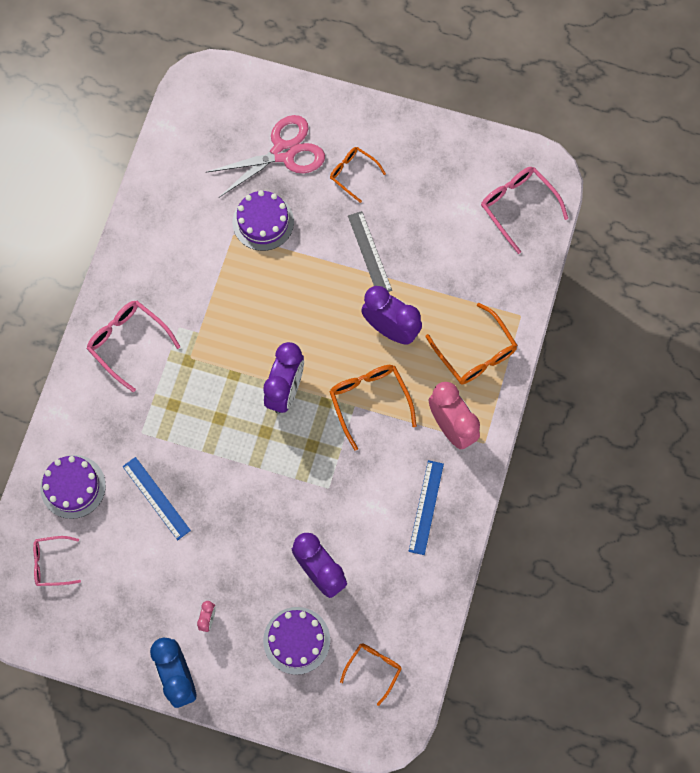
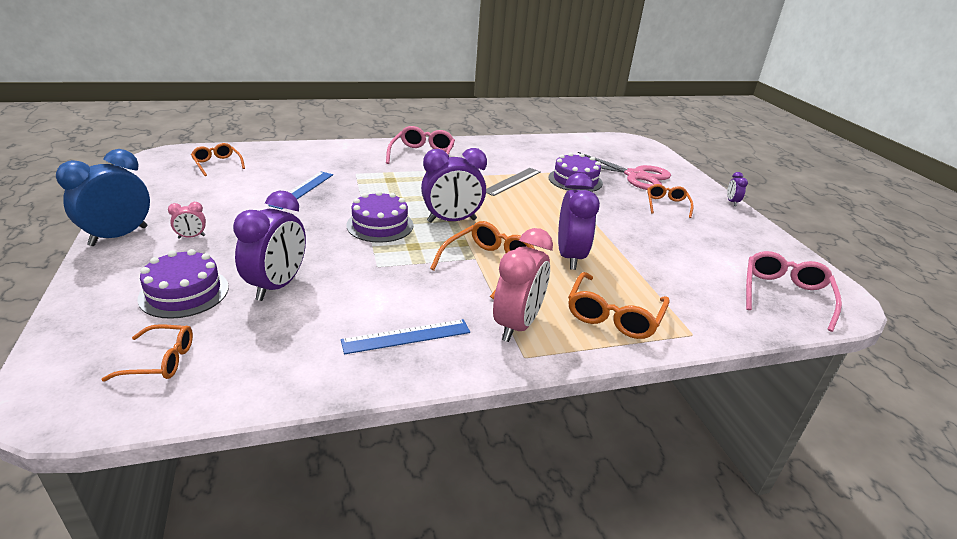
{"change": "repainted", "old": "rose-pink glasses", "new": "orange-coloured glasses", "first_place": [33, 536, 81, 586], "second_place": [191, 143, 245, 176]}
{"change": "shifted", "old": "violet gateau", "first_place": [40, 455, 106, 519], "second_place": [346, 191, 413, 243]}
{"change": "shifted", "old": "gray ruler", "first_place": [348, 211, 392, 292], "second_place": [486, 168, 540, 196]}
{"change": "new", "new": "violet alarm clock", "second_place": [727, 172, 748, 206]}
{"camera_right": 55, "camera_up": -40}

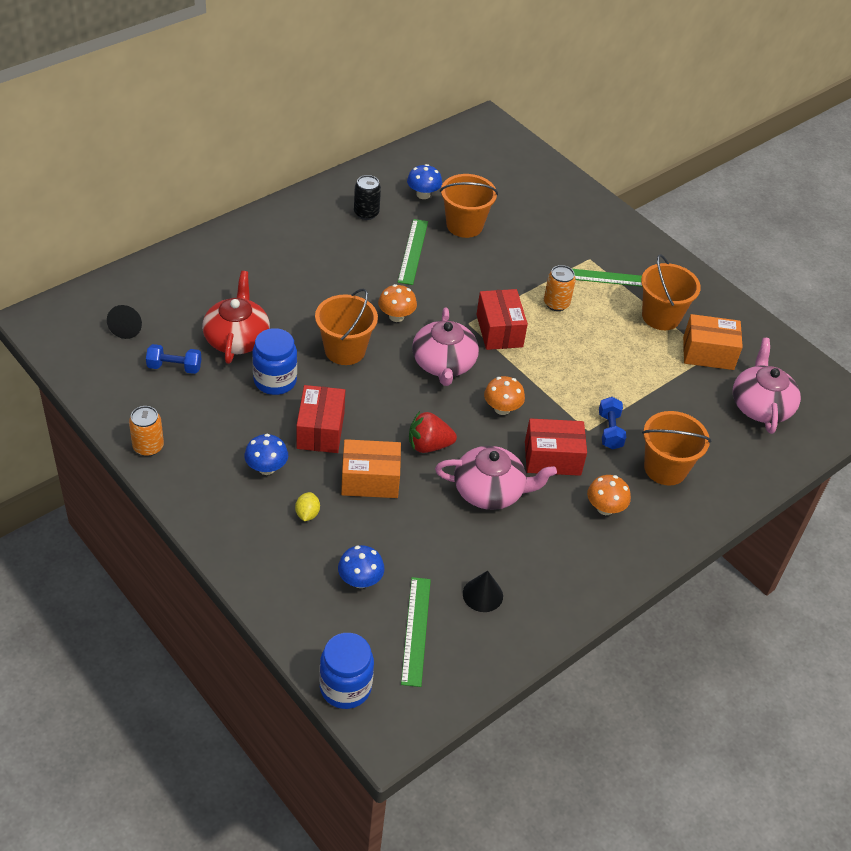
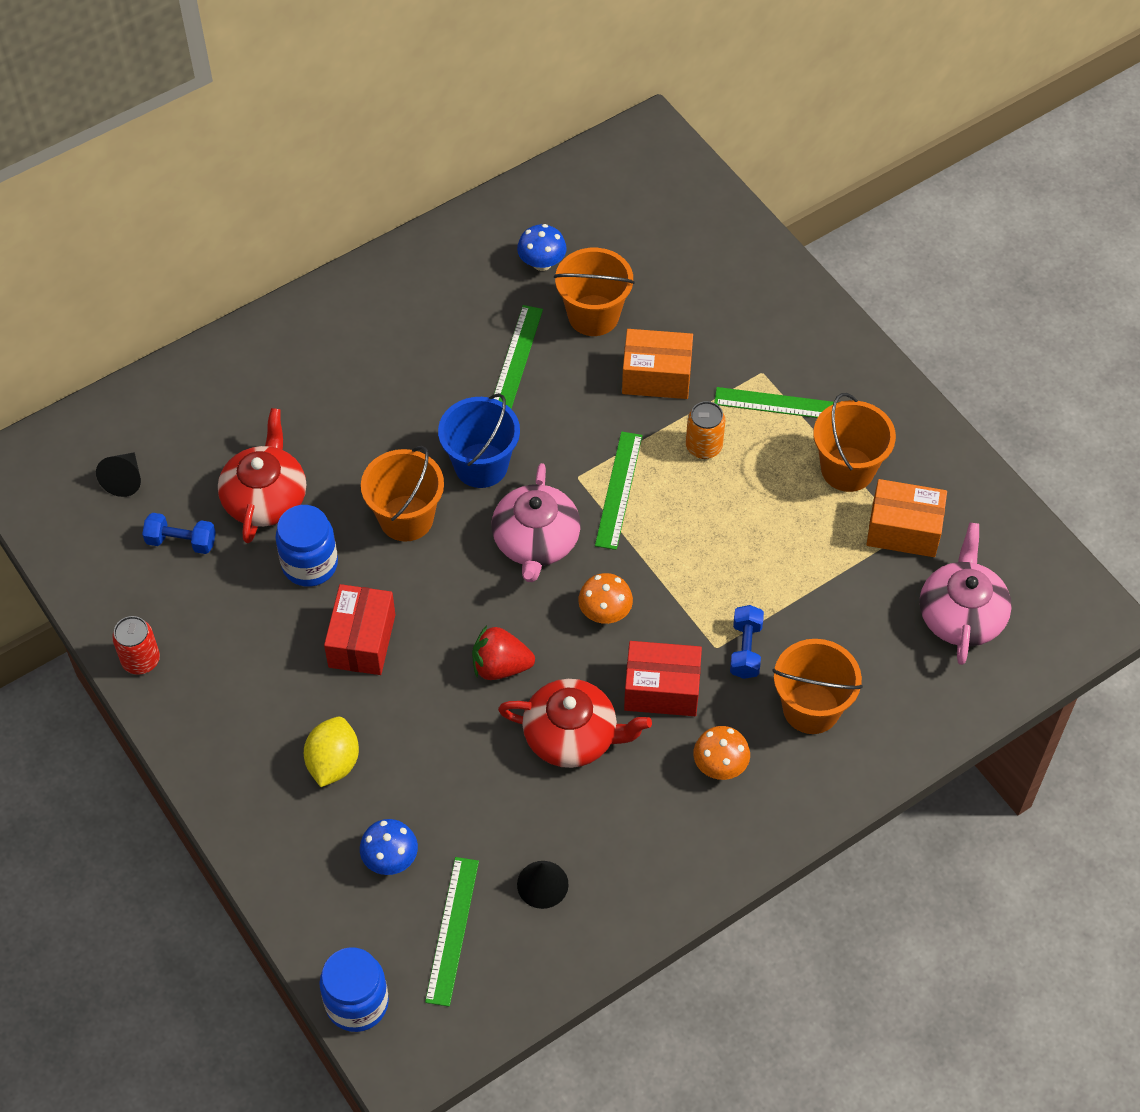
{"change": "repainted", "old": "orange-coloured tin", "new": "red tin", "first_place": [129, 406, 164, 456], "second_place": [112, 616, 160, 675]}
{"change": "gone", "old": "royal blue mushroom", "first_place": [244, 434, 288, 475]}
{"change": "scaled", "old": "bright yellow lemon", "first_place": [295, 492, 320, 521], "second_place": [304, 717, 359, 787], "factor": 1.72}
{"change": "shifted", "old": "orange-coloured package", "first_place": [341, 439, 401, 498], "second_place": [622, 329, 693, 399]}
{"change": "gone", "old": "black tin", "first_place": [354, 175, 381, 220]}
{"change": "swapped", "old": "orange-coloured mushroom", "new": "royal blue pail", "first_place": [378, 284, 417, 322], "second_place": [438, 393, 520, 488]}
{"change": "repainted", "old": "rose-pink china teapot", "new": "red china teapot", "first_place": [435, 446, 557, 510], "second_place": [498, 679, 652, 768]}
{"change": "swapped", "old": "red package", "new": "green ruler", "first_place": [477, 289, 528, 350], "second_place": [595, 431, 642, 550]}
{"camera_right": 10, "camera_up": 10}

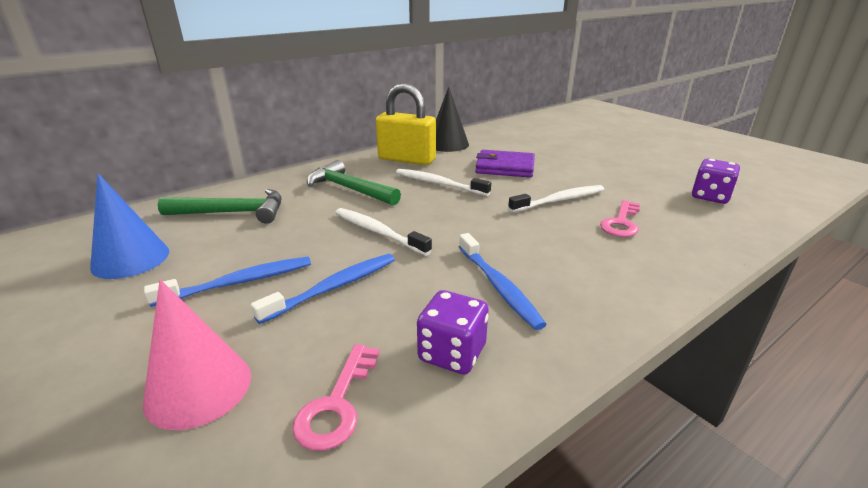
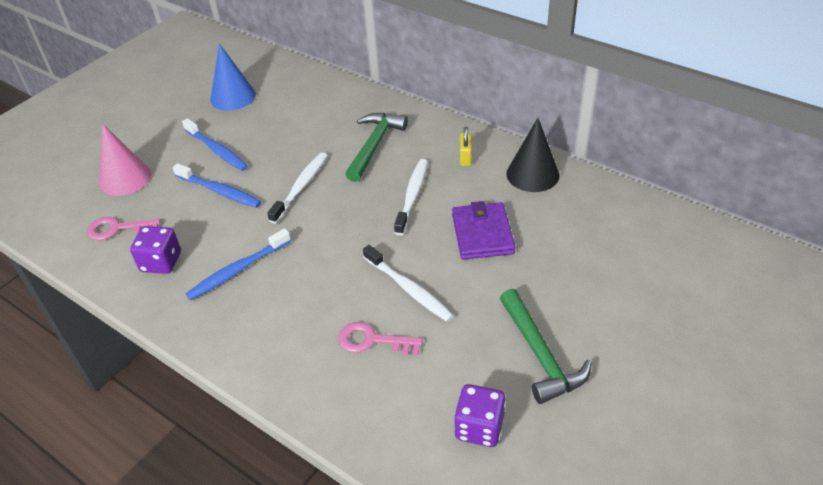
{"change": "shifted", "old": "green carpenter's hammer", "first_place": [158, 189, 282, 224], "second_place": [500, 289, 592, 404]}
{"change": "scaled", "old": "bright yellow lock", "first_place": [376, 83, 436, 165], "second_place": [460, 127, 472, 166], "factor": 0.45}
{"camera_right": 75, "camera_up": 15}

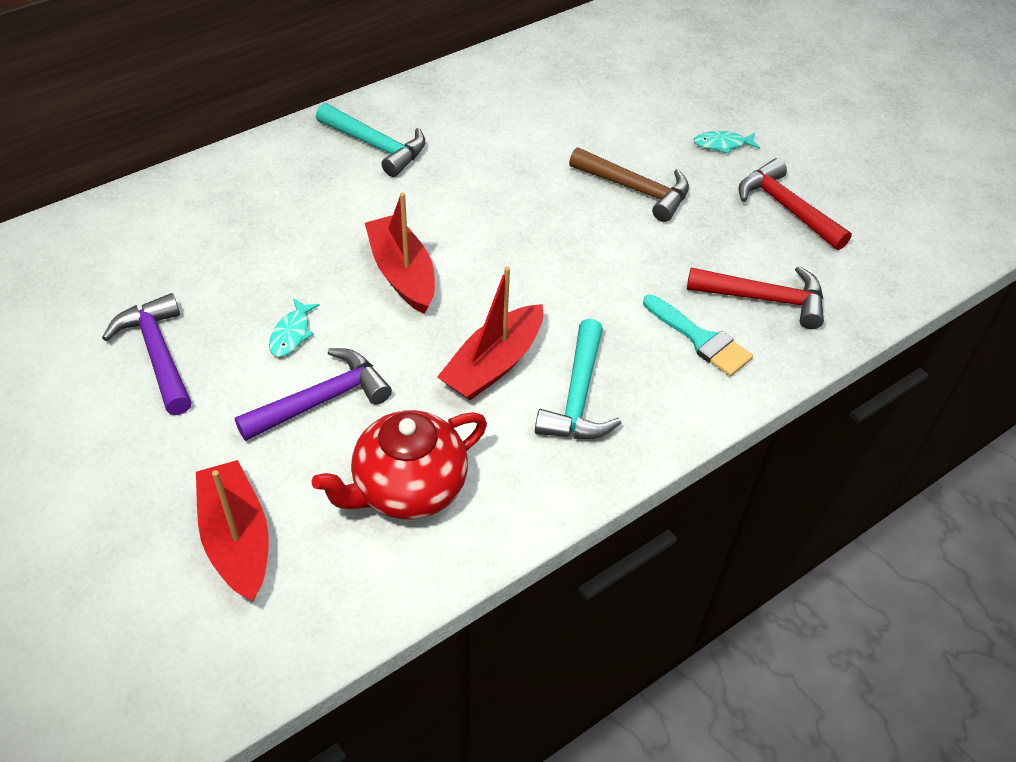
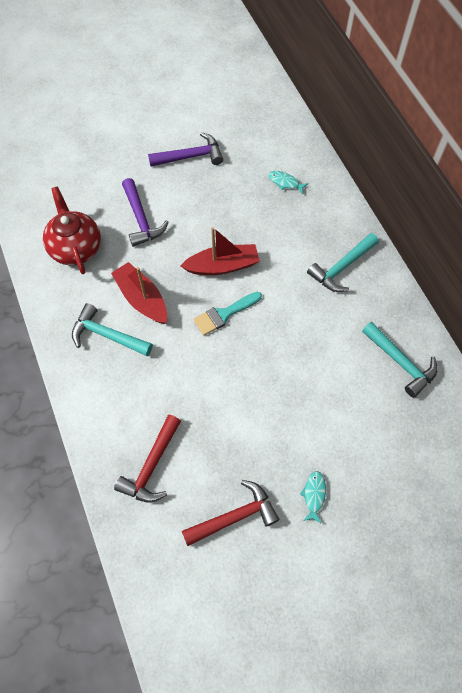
{"change": "gone", "old": "red sailboat", "first_place": [196, 460, 269, 601]}
{"change": "shifted", "old": "aqua fish figure", "first_place": [269, 298, 319, 357], "second_place": [268, 171, 309, 194]}
{"change": "gone", "old": "dark brown carpenter's hammer", "first_place": [569, 147, 689, 222]}
{"change": "shifted", "old": "aqua paintbrush", "first_place": [643, 295, 753, 376], "second_place": [193, 292, 262, 336]}
{"change": "new", "new": "aqua carpenter's hammer", "second_place": [362, 322, 438, 398]}
{"camera_right": 105, "camera_up": 15}

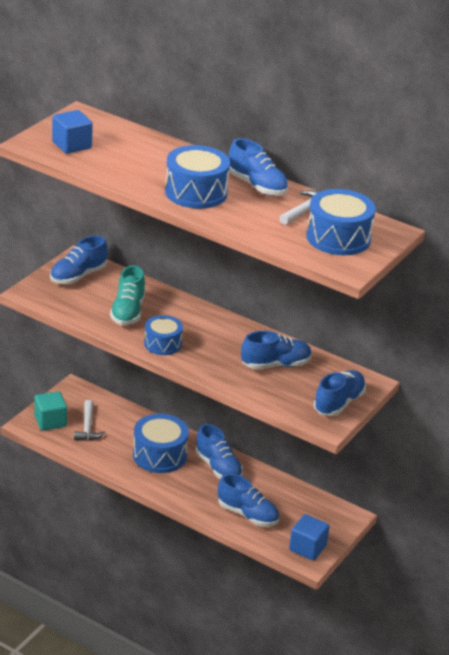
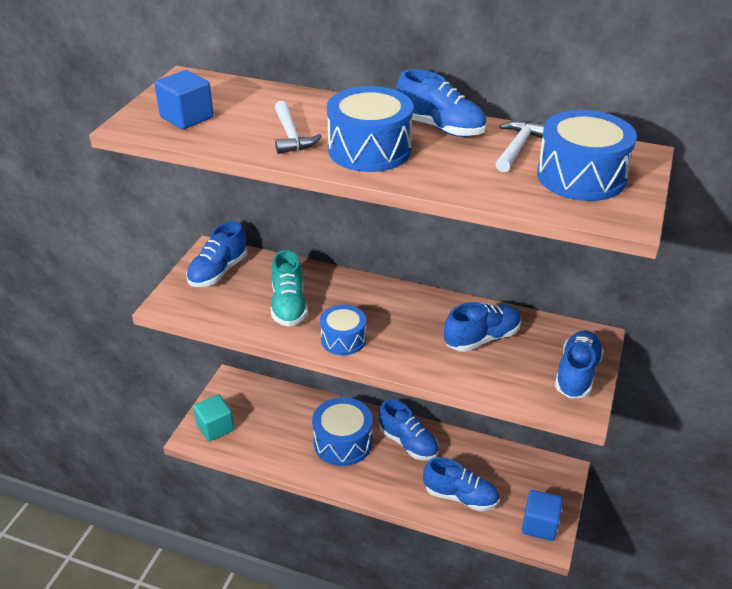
{"change": "shifted", "old": "white carpenter's hammer", "first_place": [74, 400, 105, 440], "second_place": [274, 101, 322, 154]}
{"camera_right": -10, "camera_up": 5}

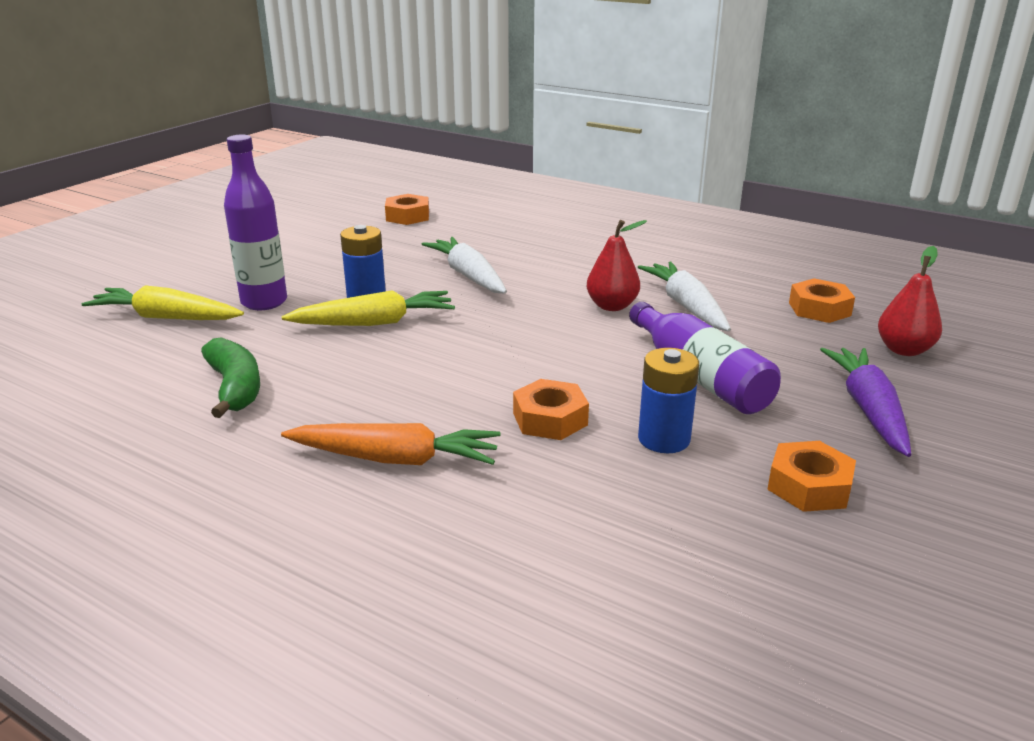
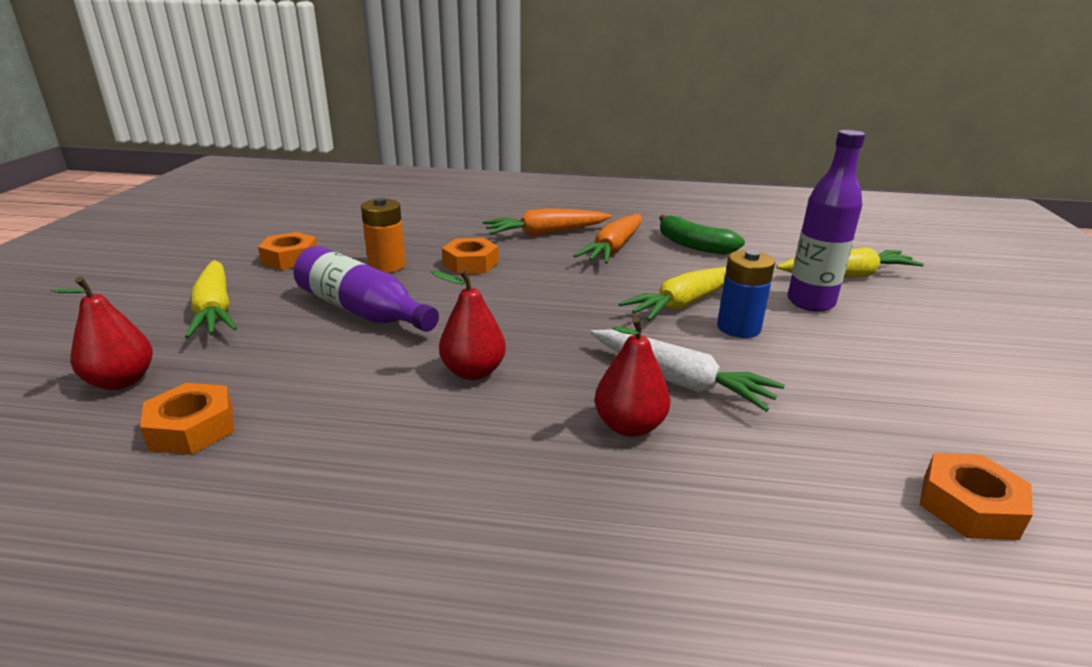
{"change": "gone", "old": "white toy carrot", "first_place": [638, 261, 731, 331]}
{"change": "repainted", "old": "royal blue power cell", "new": "orange-coloured power cell", "first_place": [638, 348, 699, 453], "second_place": [361, 197, 406, 273]}
{"change": "repainted", "old": "violet toy carrot", "new": "bright yellow toy carrot", "first_place": [820, 348, 911, 457], "second_place": [185, 260, 237, 338]}
{"change": "new", "new": "orange-coloured toy carrot", "second_place": [574, 214, 642, 264]}
{"change": "new", "new": "red pear fruit", "second_place": [595, 316, 670, 437]}
{"camera_right": 155, "camera_up": 0}

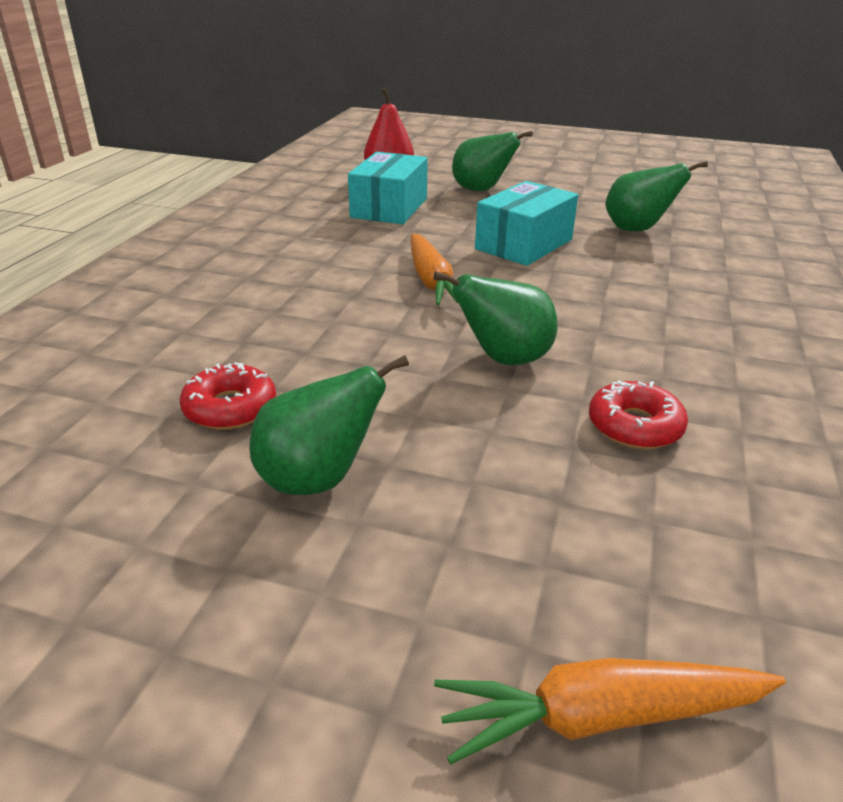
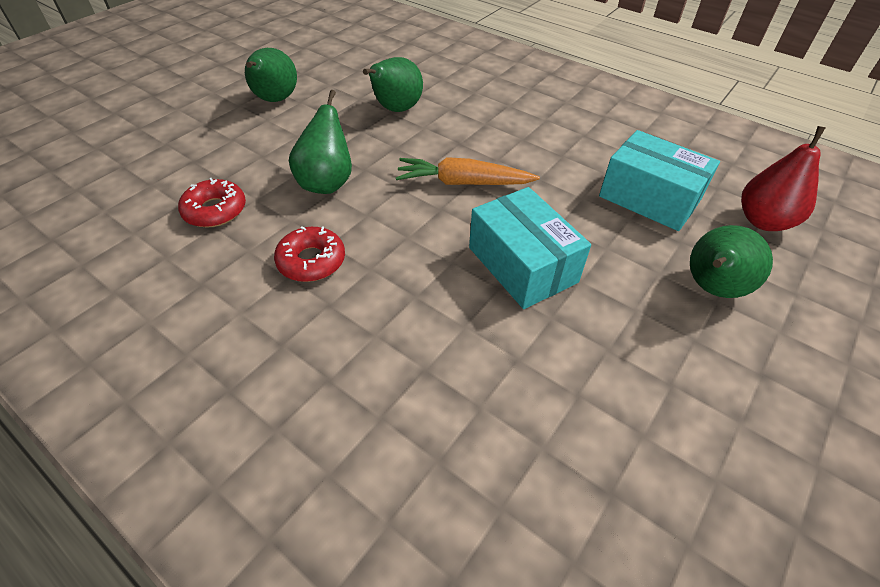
{"change": "shifted", "old": "red doughnut", "first_place": [180, 362, 276, 430], "second_place": [274, 226, 345, 282]}
{"change": "gone", "old": "orange-coloured toy carrot", "first_place": [434, 658, 786, 764]}
{"change": "shifted", "old": "green pear fruit", "first_place": [605, 161, 708, 231], "second_place": [363, 57, 423, 112]}
{"camera_right": 110, "camera_up": 15}

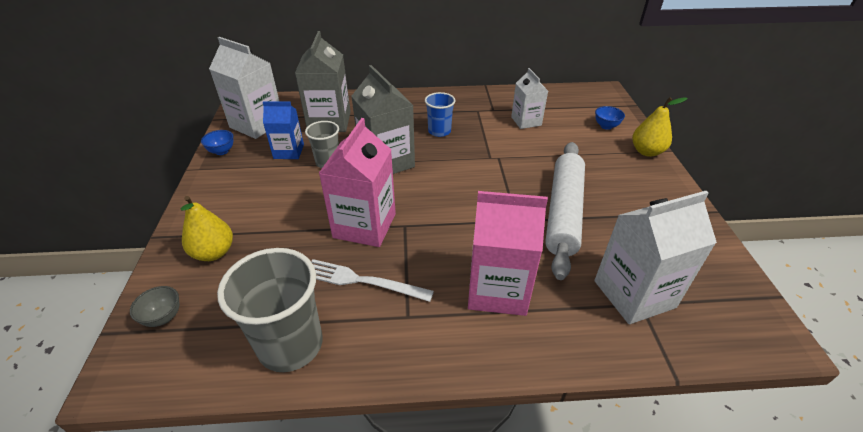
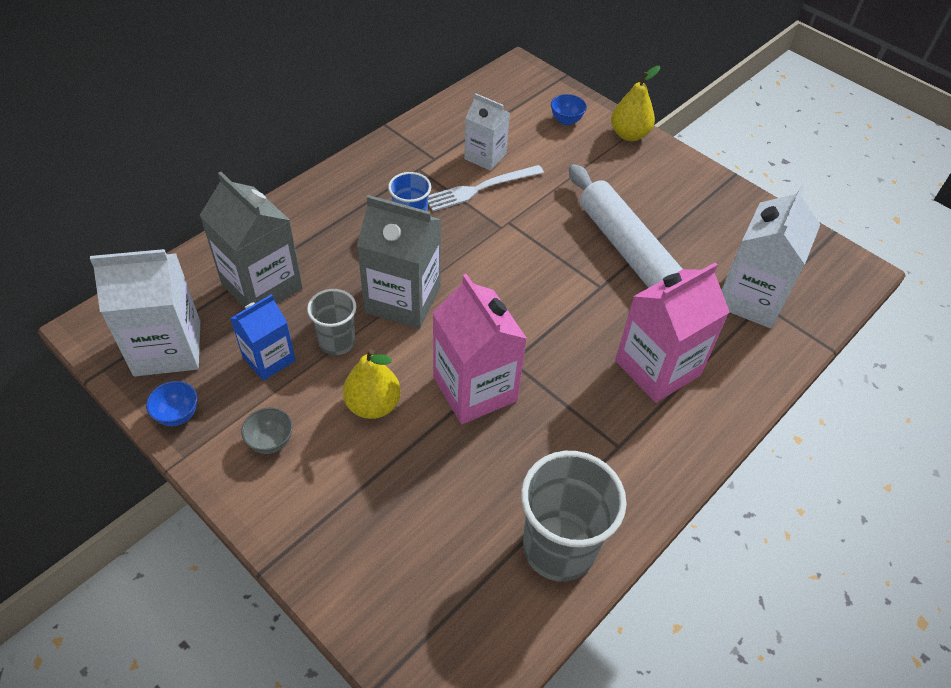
{"change": "shifted", "old": "gray deep dish", "first_place": [130, 286, 179, 327], "second_place": [241, 407, 293, 454]}
{"change": "shifted", "old": "bright yellow pear fruit", "first_place": [180, 196, 233, 261], "second_place": [343, 349, 401, 419]}
{"change": "shifted", "old": "white dinner fork", "first_place": [311, 259, 434, 302], "second_place": [428, 165, 544, 211]}
{"camera_right": -45, "camera_up": 10}

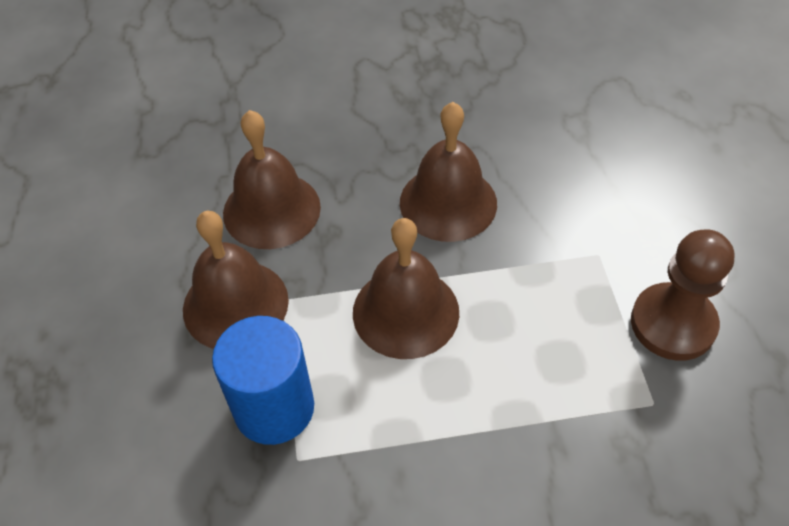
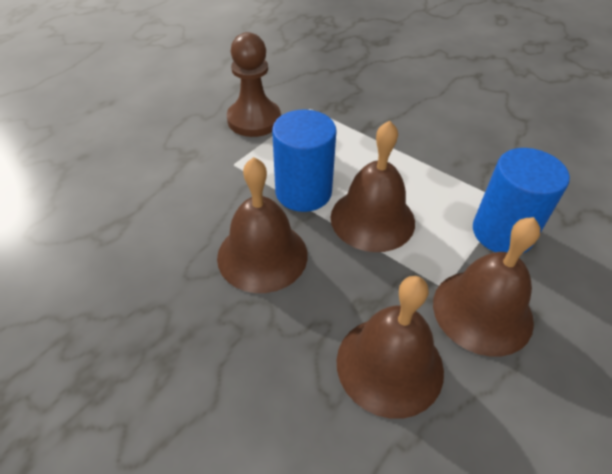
{"change": "new", "new": "royal blue cylinder", "second_place": [272, 109, 337, 212]}
{"camera_right": -135, "camera_up": -5}

